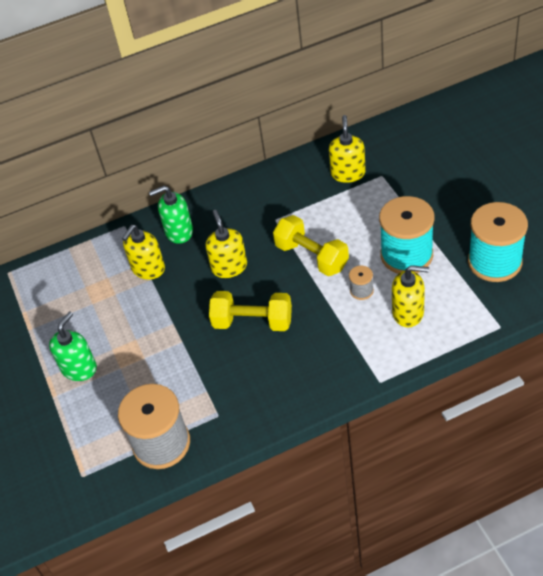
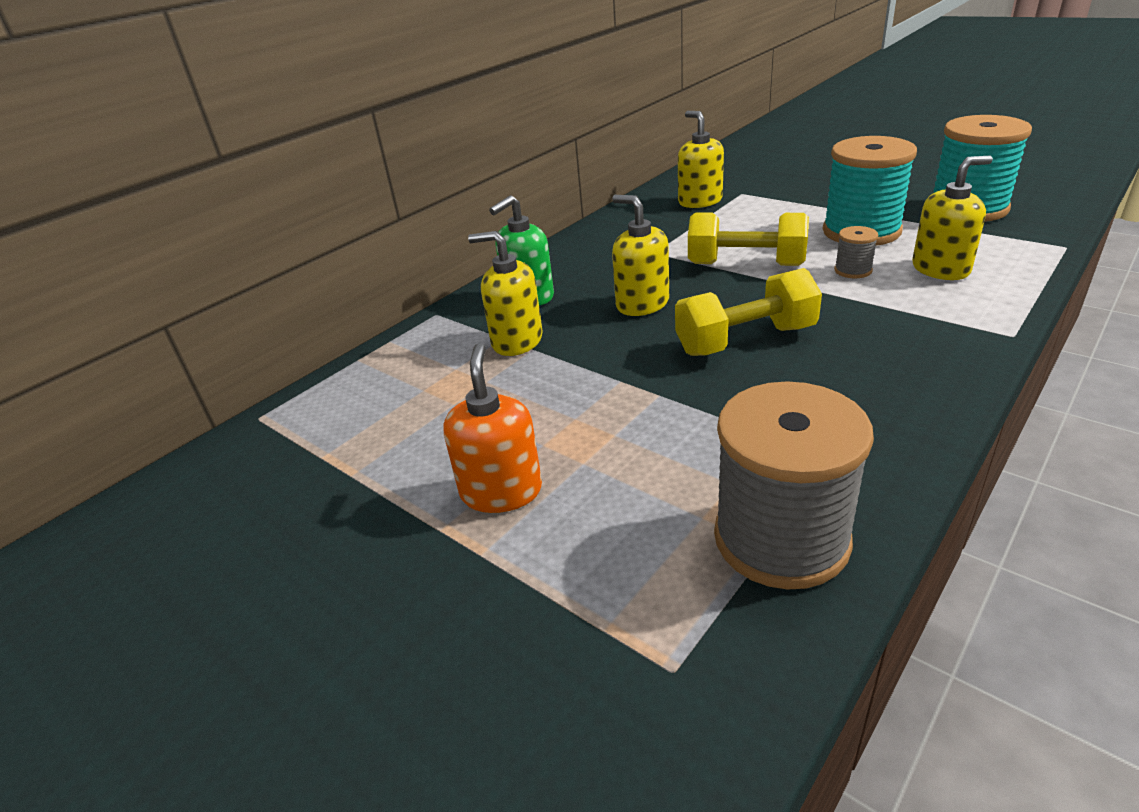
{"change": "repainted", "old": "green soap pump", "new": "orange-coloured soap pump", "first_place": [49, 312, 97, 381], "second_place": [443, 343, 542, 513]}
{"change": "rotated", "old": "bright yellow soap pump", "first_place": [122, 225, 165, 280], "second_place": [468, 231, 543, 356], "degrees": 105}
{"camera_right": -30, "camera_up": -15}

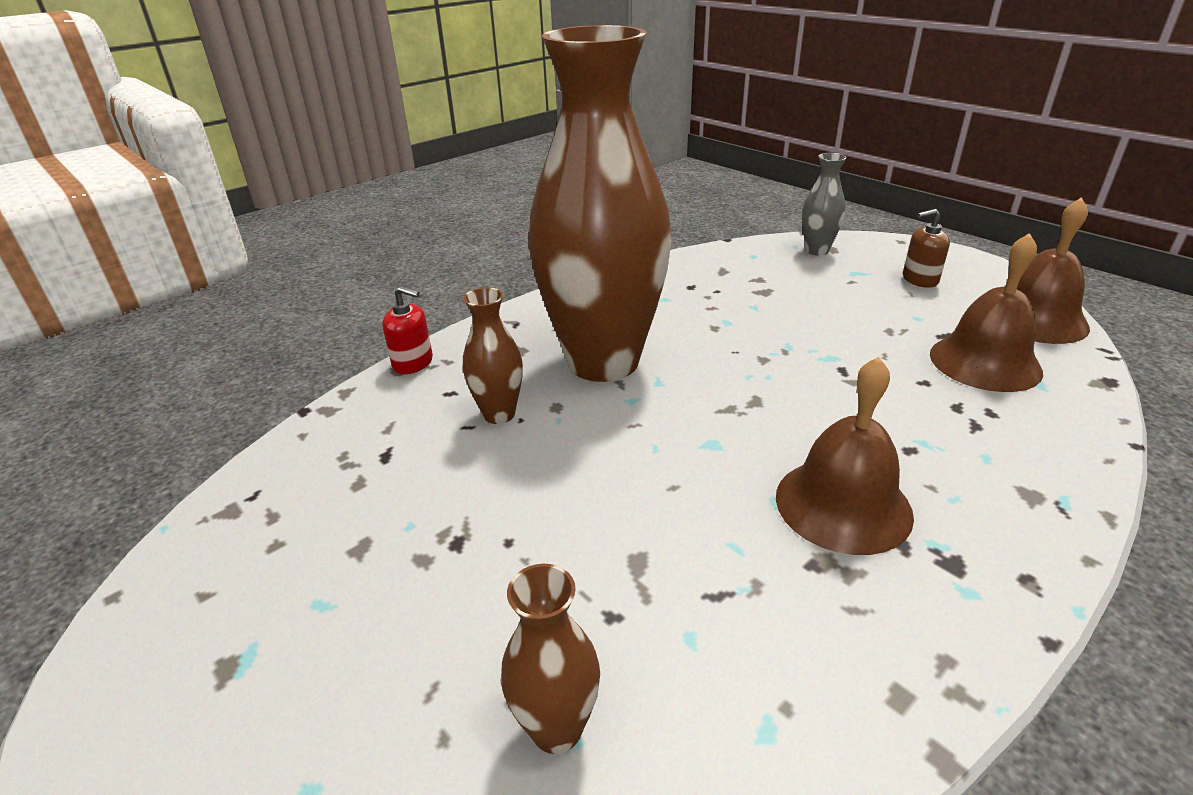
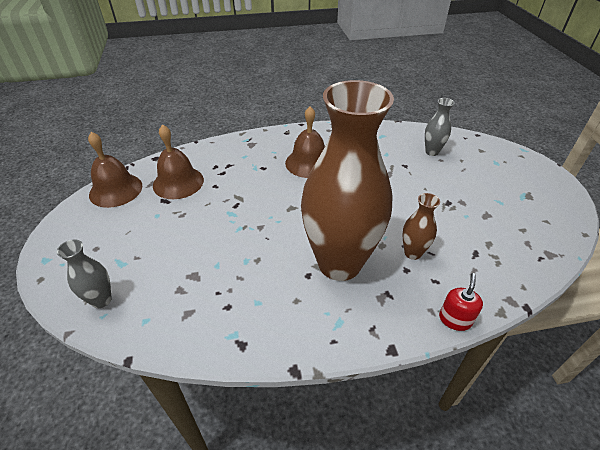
{"change": "rotated", "old": "red soap pump", "first_place": [382, 286, 433, 374], "second_place": [439, 273, 483, 331], "degrees": 60}
{"change": "repainted", "old": "dark brown flower vase", "new": "gray flower vase", "first_place": [501, 564, 600, 754], "second_place": [425, 98, 455, 156]}
{"change": "gone", "old": "dark brown soap pump", "first_place": [903, 209, 950, 288]}
{"camera_right": -150, "camera_up": 10}

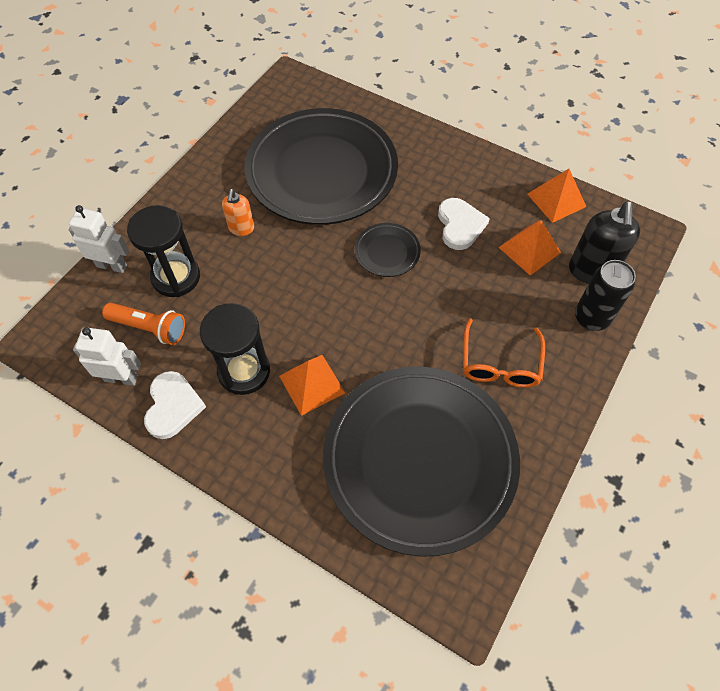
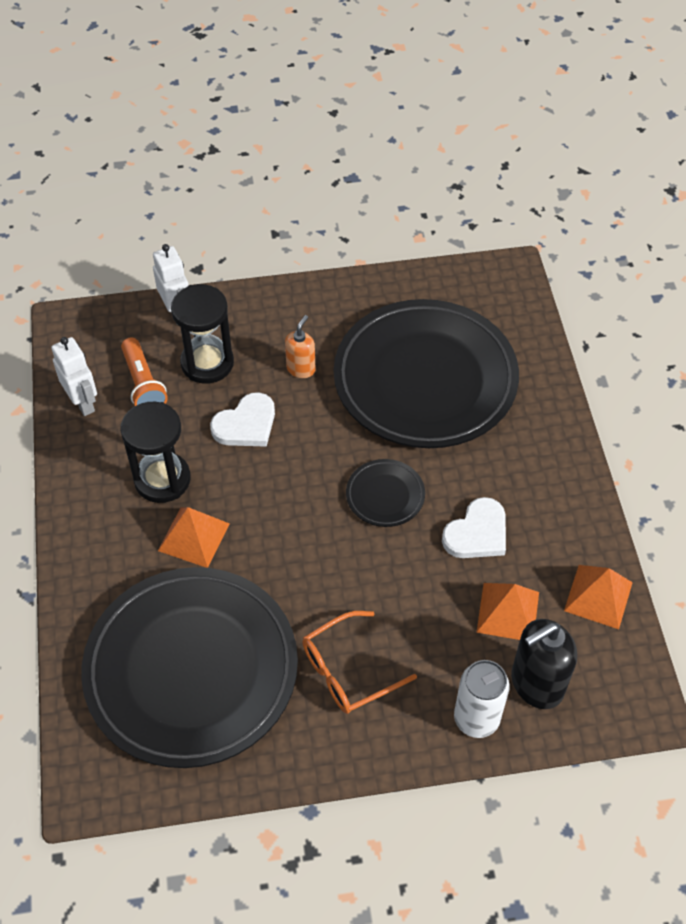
{"change": "shifted", "old": "white heart shape", "first_place": [144, 371, 206, 439], "second_place": [210, 392, 275, 447]}
{"change": "rotated", "old": "orange-coloured soap pump", "first_place": [222, 189, 254, 236], "second_place": [285, 315, 315, 378], "degrees": 150}
{"change": "repainted", "old": "black tin", "new": "white tin", "first_place": [575, 260, 636, 331], "second_place": [454, 660, 510, 738]}
{"camera_right": 50, "camera_up": -5}

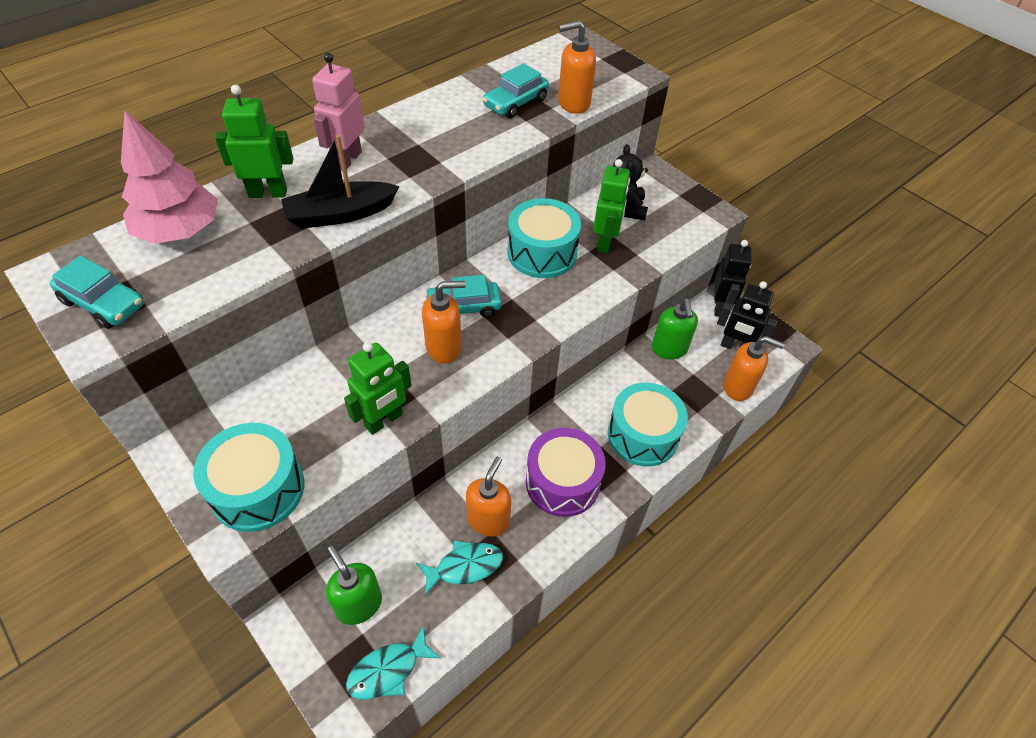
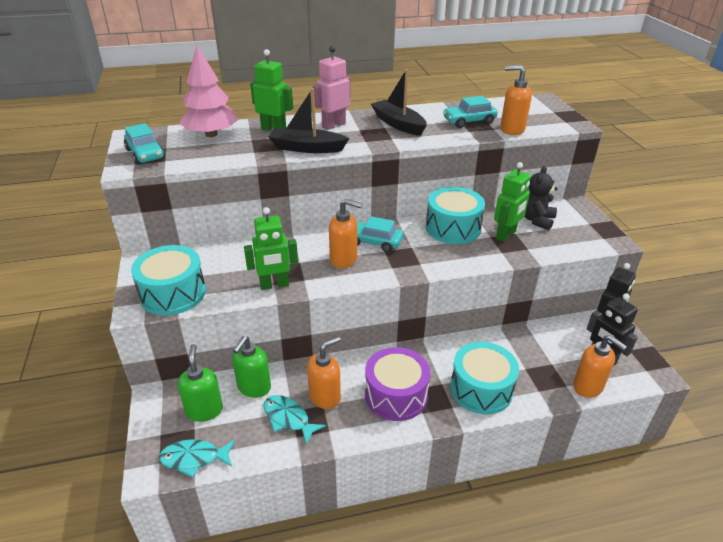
{"change": "rotated", "old": "aqua fish figure", "first_place": [416, 540, 503, 596], "second_place": [263, 395, 326, 445], "degrees": -150}
{"change": "shifted", "old": "green soap pump", "first_place": [652, 298, 698, 359], "second_place": [232, 336, 271, 398]}
{"change": "new", "new": "black sailboat", "second_place": [371, 69, 427, 136]}
{"camera_right": 30, "camera_up": -15}

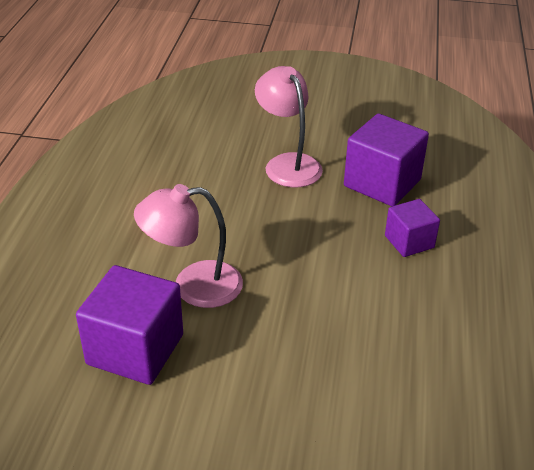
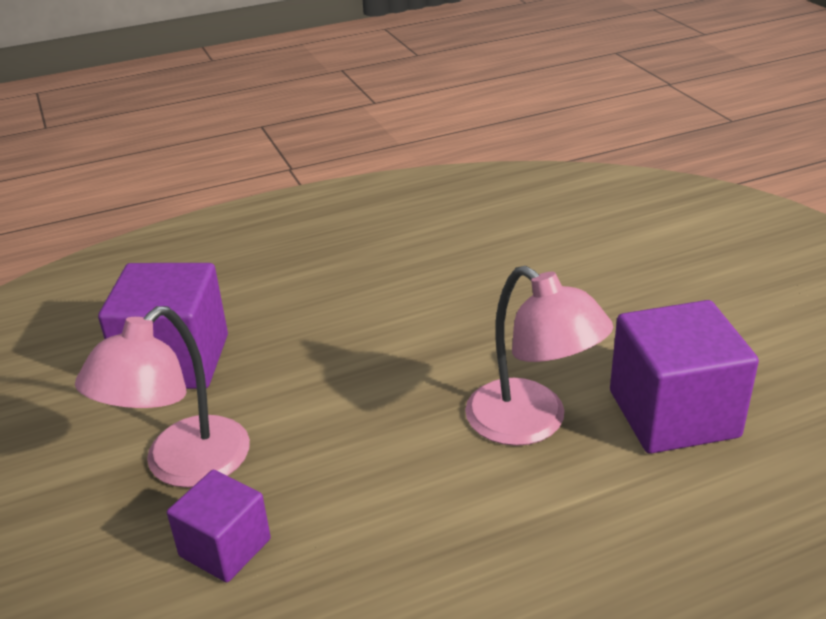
{"change": "shifted", "old": "violet cube", "first_place": [385, 199, 440, 257], "second_place": [167, 470, 271, 582]}
{"camera_right": -120, "camera_up": -5}

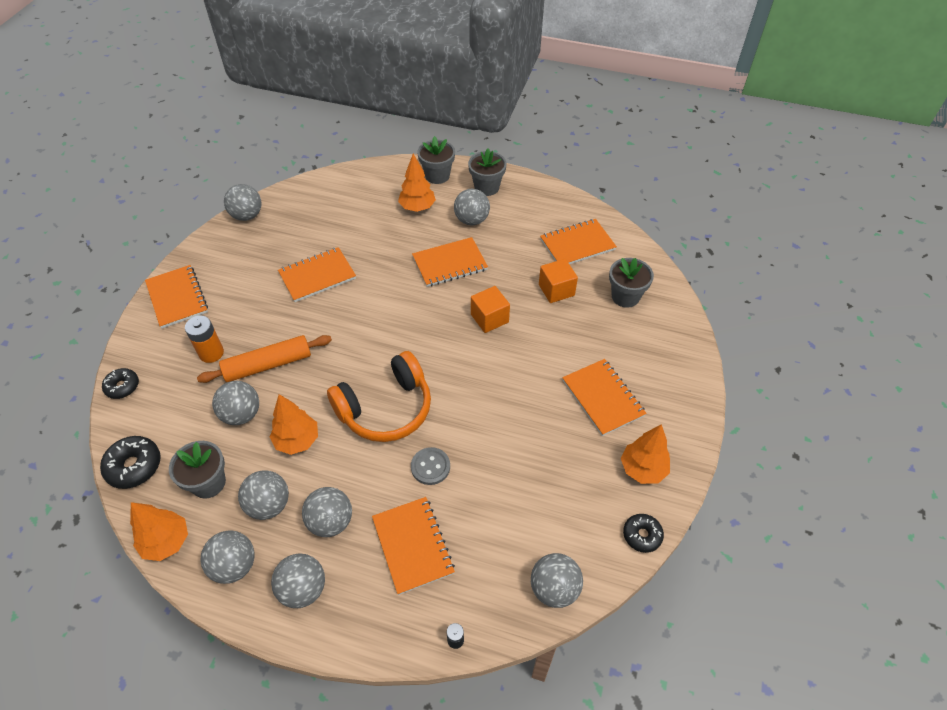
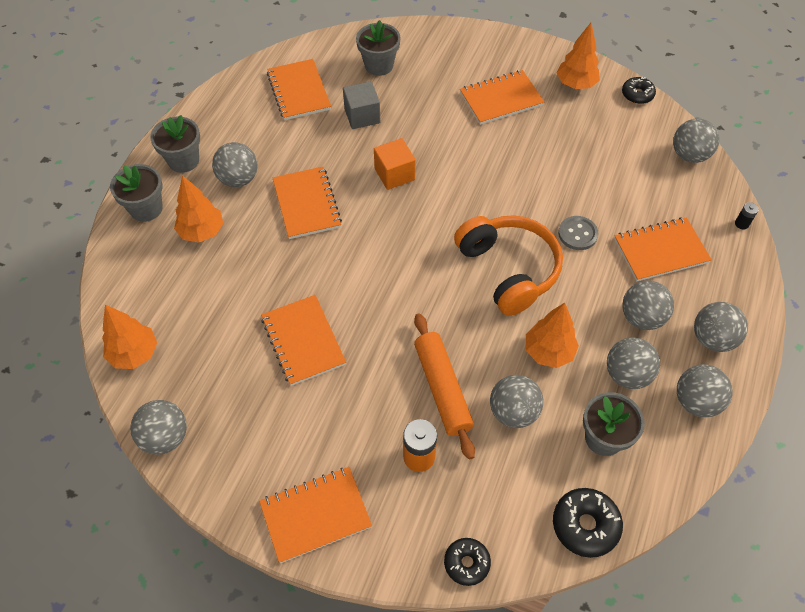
{"change": "shifted", "old": "orange-coloured tree", "first_place": [130, 502, 188, 561], "second_place": [102, 305, 157, 369]}
{"change": "repainted", "old": "orange-coloured cube", "new": "gray cube", "first_place": [539, 259, 578, 303], "second_place": [343, 81, 380, 129]}
{"camera_right": -85, "camera_up": 5}

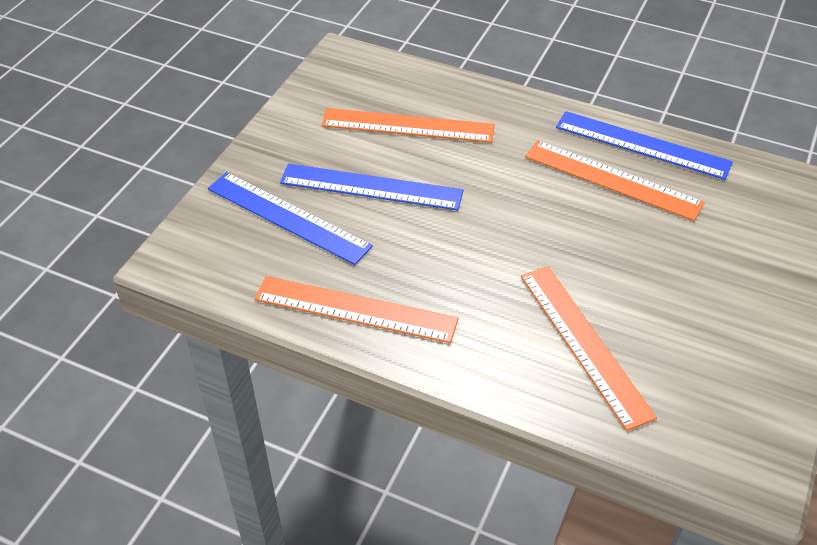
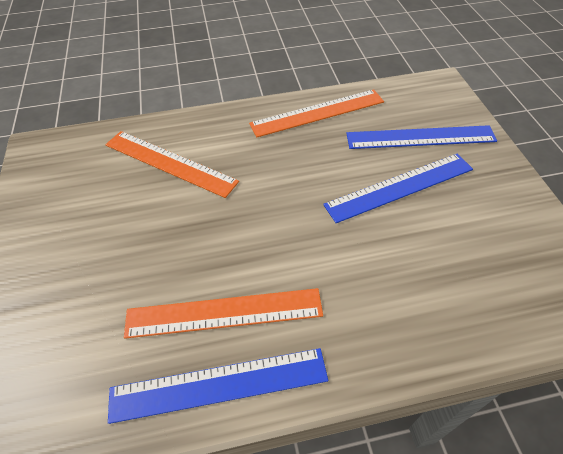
{"change": "gone", "old": "orange-coloured ruler", "first_place": [322, 108, 495, 143]}
{"camera_right": 145, "camera_up": 5}

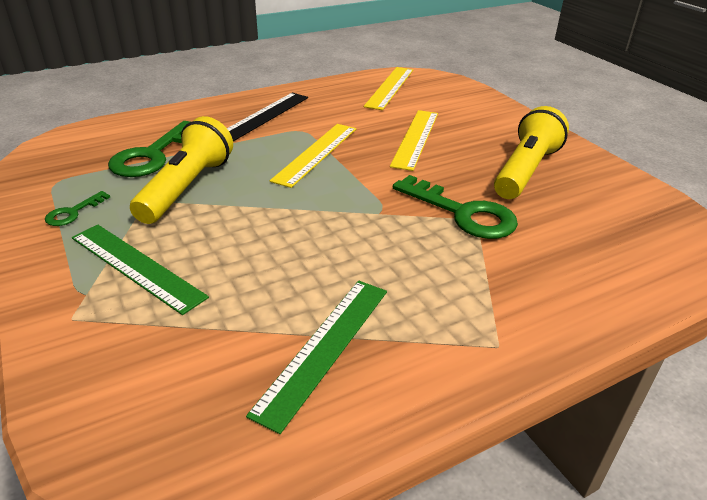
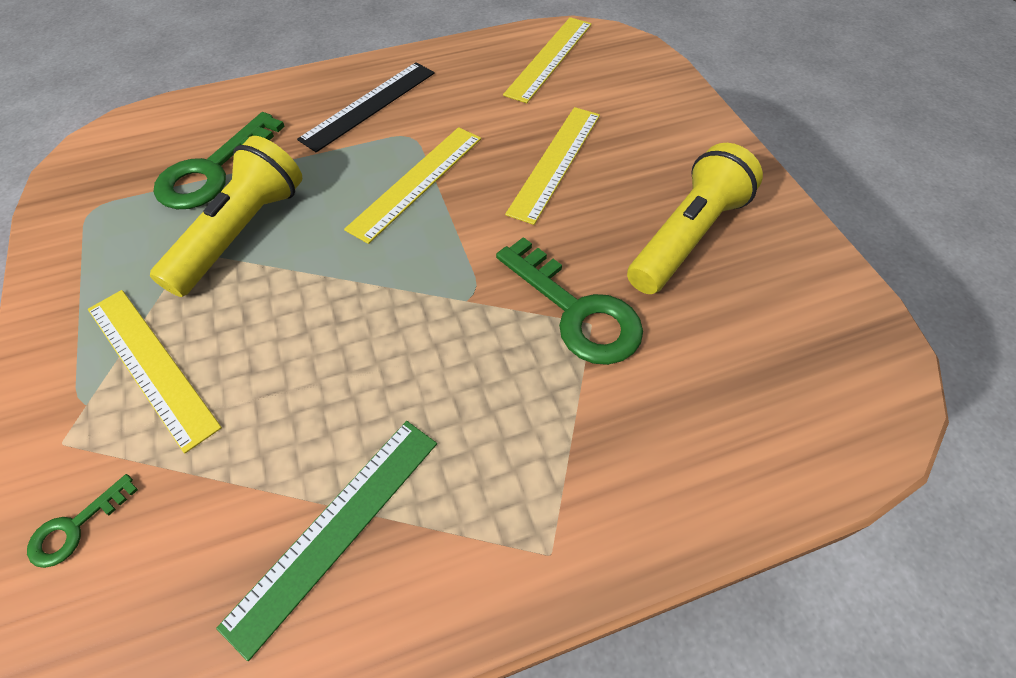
{"change": "shifted", "old": "green key", "first_place": [45, 191, 110, 226], "second_place": [27, 474, 138, 568]}
{"change": "repainted", "old": "green ruler", "new": "bright yellow ruler", "first_place": [72, 225, 209, 315], "second_place": [88, 290, 222, 454]}
{"camera_right": 10, "camera_up": 20}

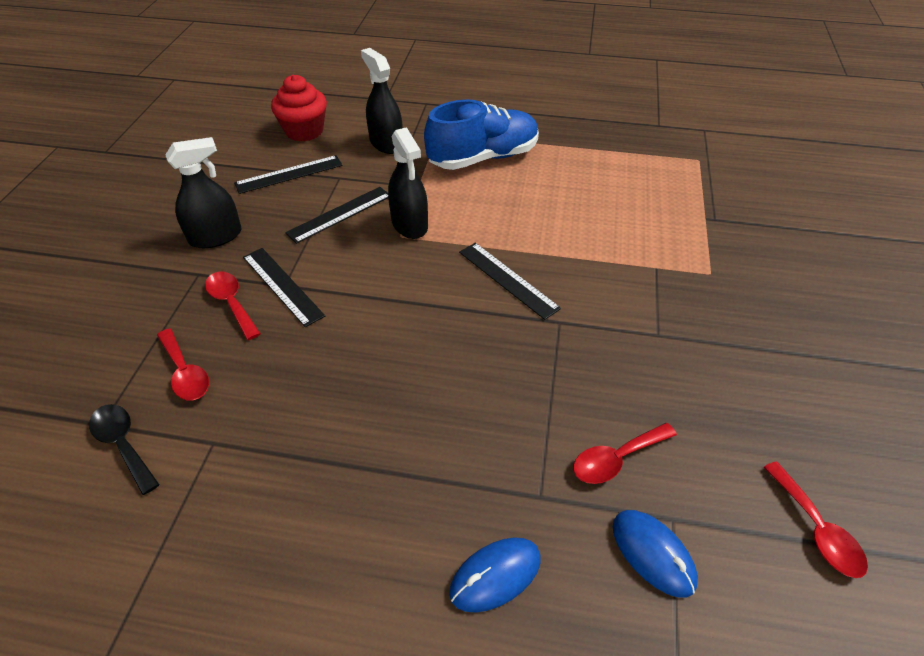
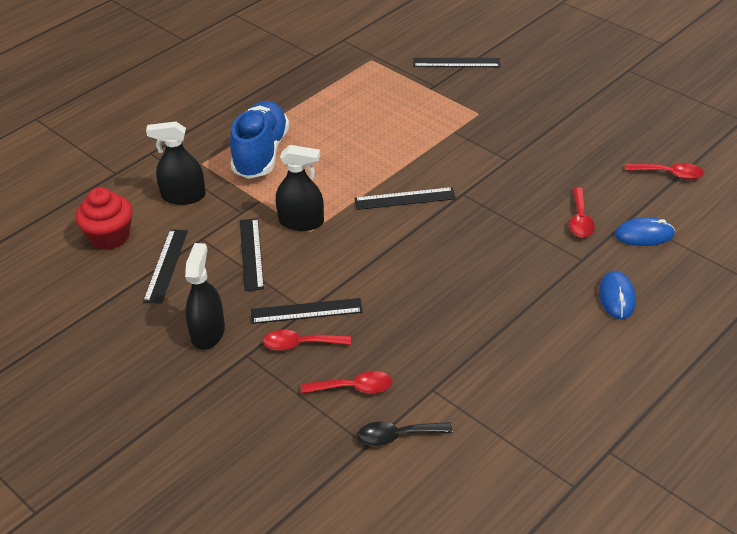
{"change": "new", "new": "black ruler", "second_place": [413, 58, 500, 67]}
{"camera_right": -55, "camera_up": -5}

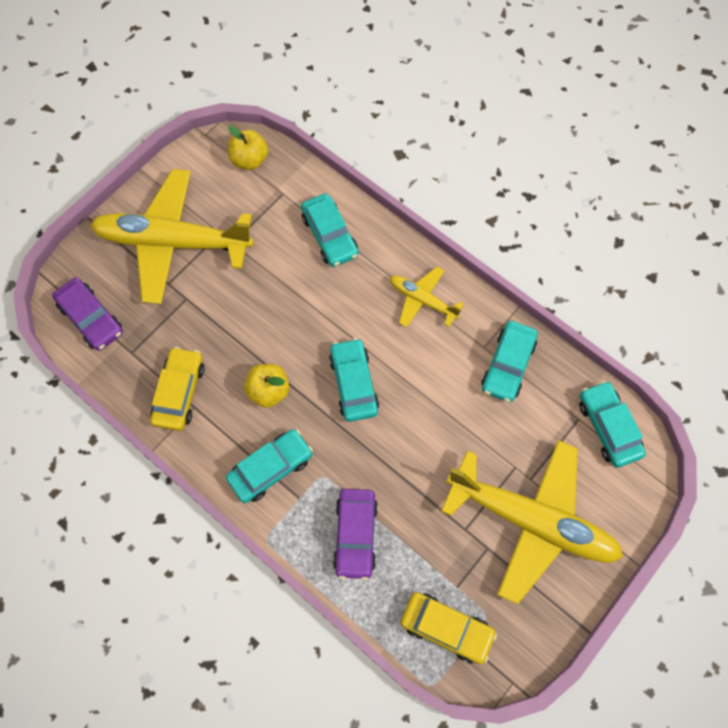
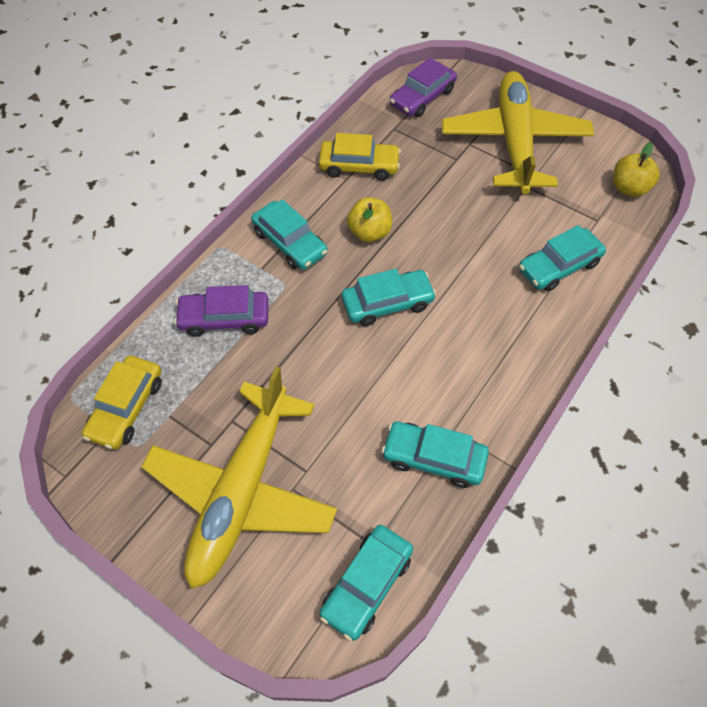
{"change": "gone", "old": "bright yellow plane", "first_place": [390, 266, 464, 328]}
{"change": "rotated", "old": "aqua car", "first_place": [579, 381, 646, 468], "second_place": [320, 525, 413, 641], "degrees": 150}
{"camera_right": 85, "camera_up": -10}

